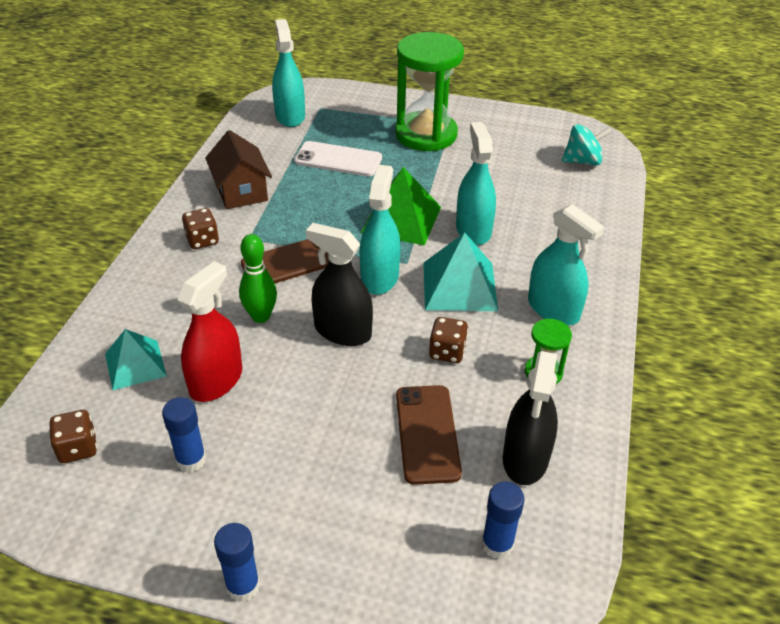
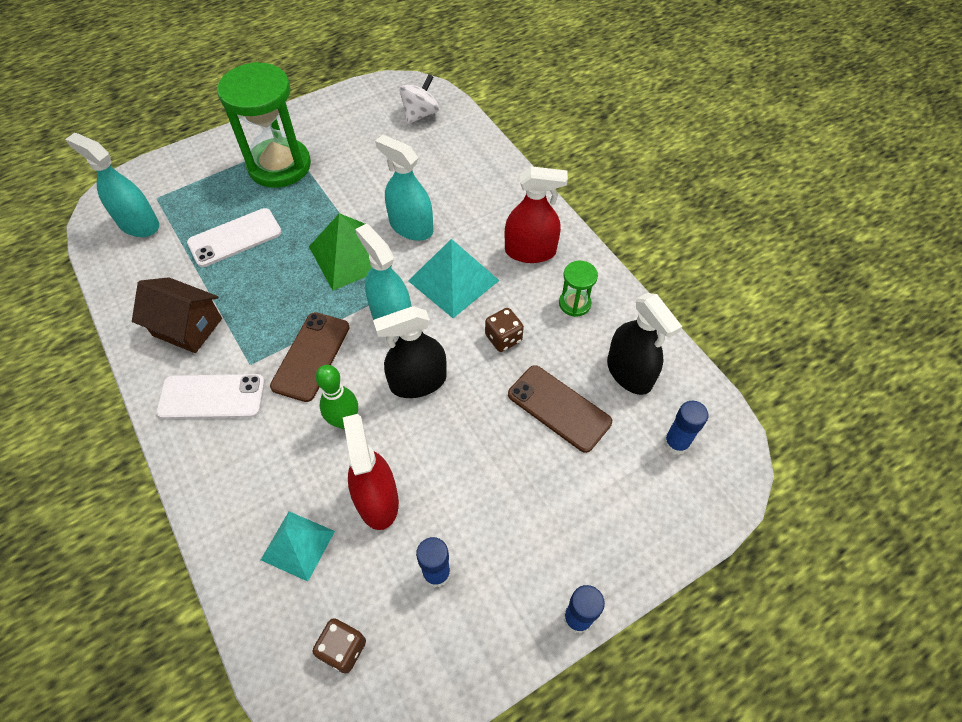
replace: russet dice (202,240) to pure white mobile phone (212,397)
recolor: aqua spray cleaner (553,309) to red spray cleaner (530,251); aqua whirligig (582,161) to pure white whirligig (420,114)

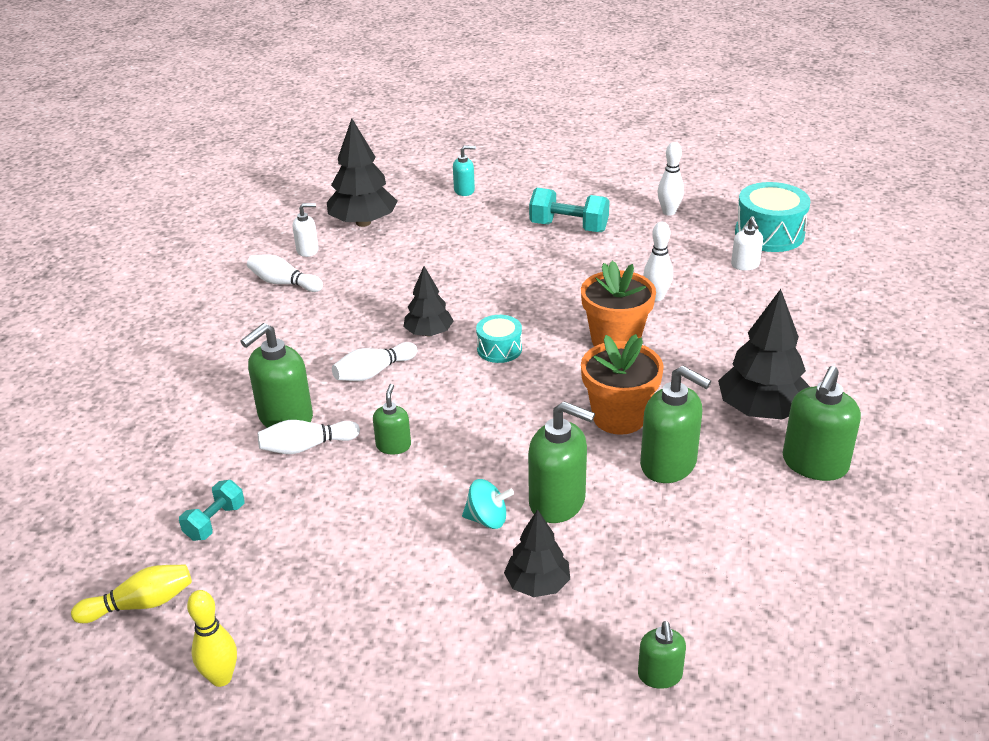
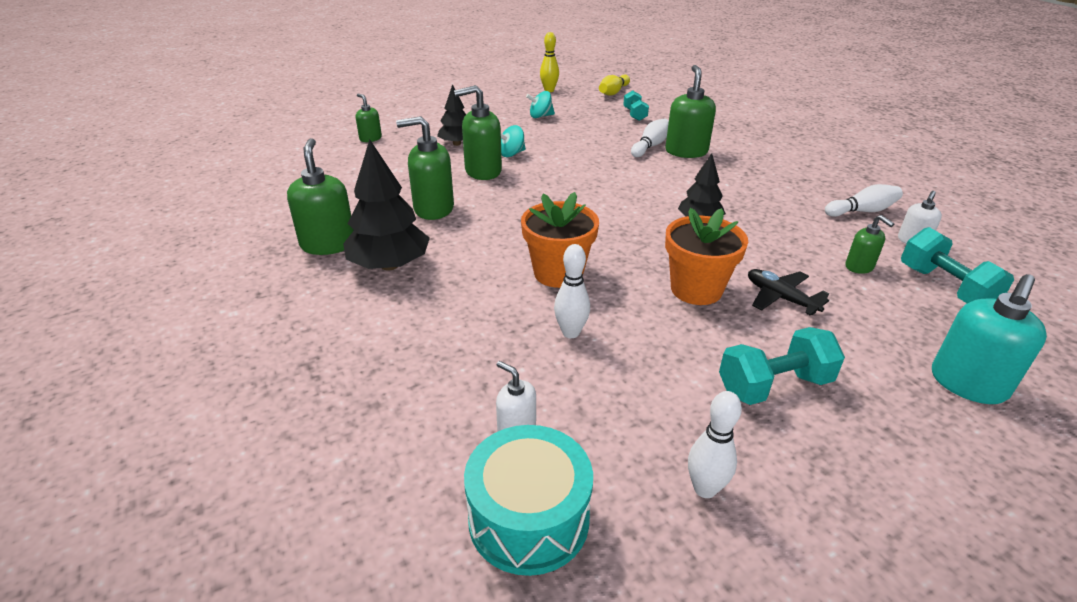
delete: pure white skittle (373,372); aqua drum (499,349)
insert: aqua whirligig (540,116); ebony aeroplane (780,298)
move: emerald soap pump (393,446) to (859,267); orange flower pot (619,417) to (696,289)
replace: ebony tree (363,222) to aqua free weight (945,287)
resize: aqua soap pump (464,190) = (967,384) x1.80

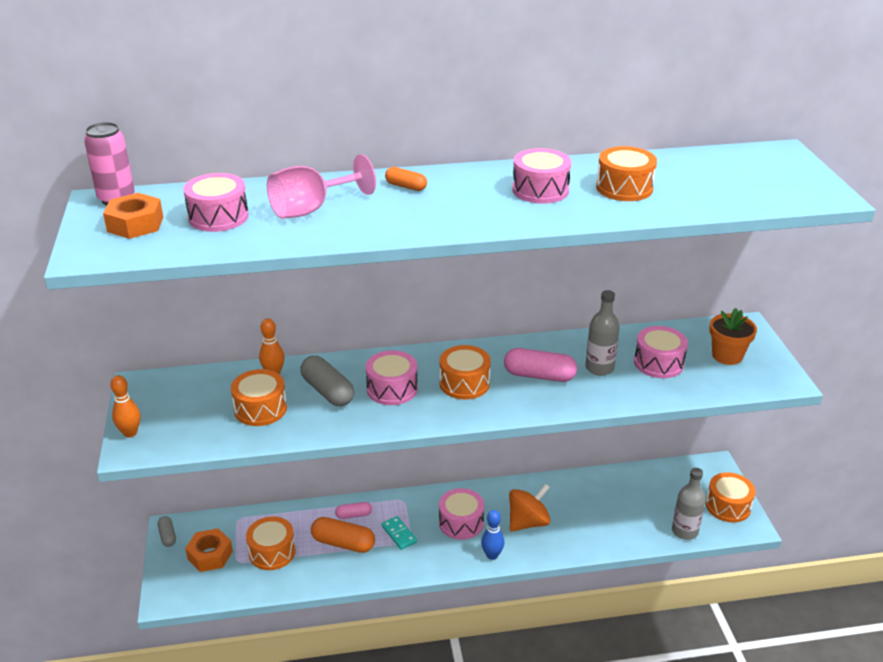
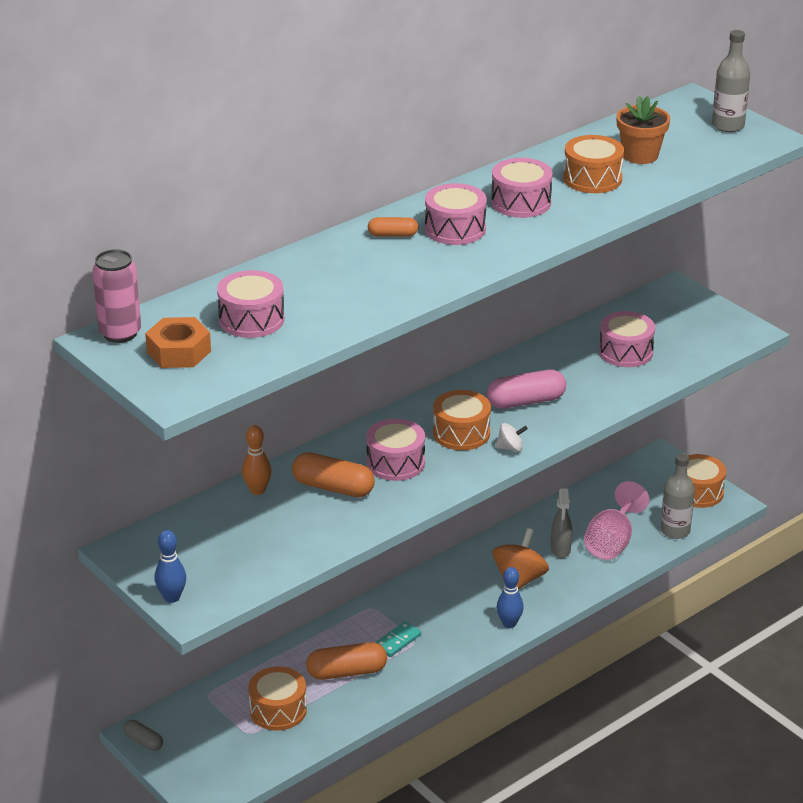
delete: orange nut (210,555); orange drum (260,409); pink pill shape (354,515)
insert: pure white whirligig (510,448); ash-grey spray cleaner (560,550)
move: pink chalice (311,209) to (612,542); pink drum (461,523) to (455,229); ash-grey drink bottle (599,368) to (728,125); orange flower pot (727,356) to (640,155)
recolor: orange skittle (130,433) to royal blue skittle (172,597); ash-grey pill shape (327,391) to orange pill shape (333,487)
rotate: aqua domino piece (399,534) = (397,641) 75 degrees counterclockwise

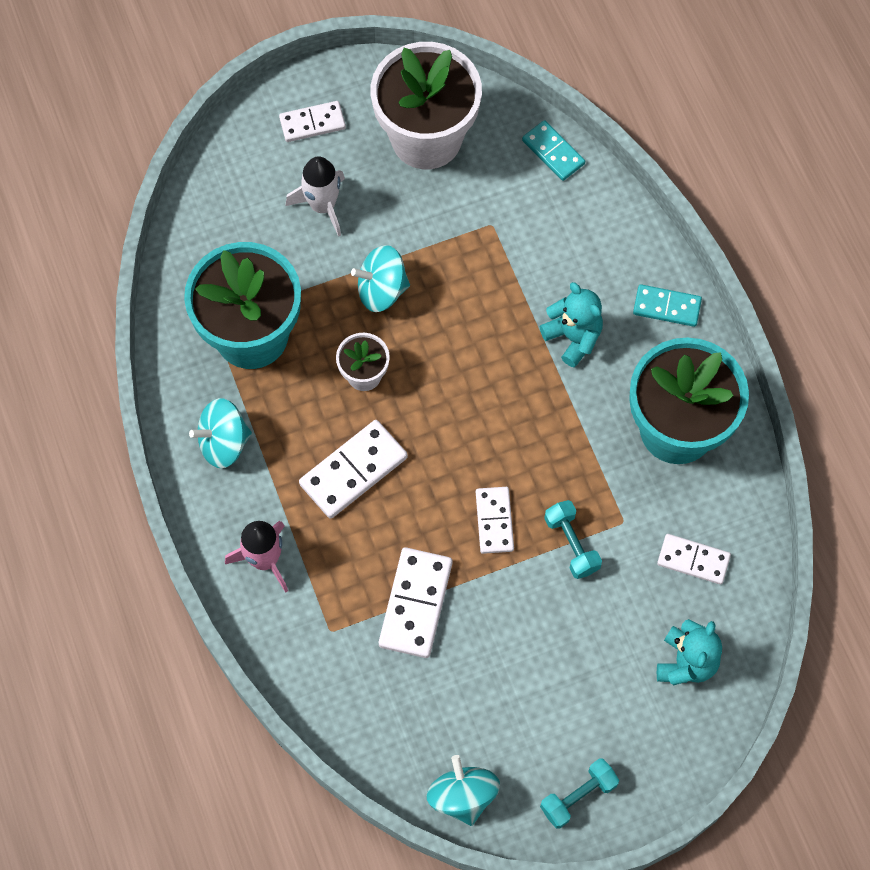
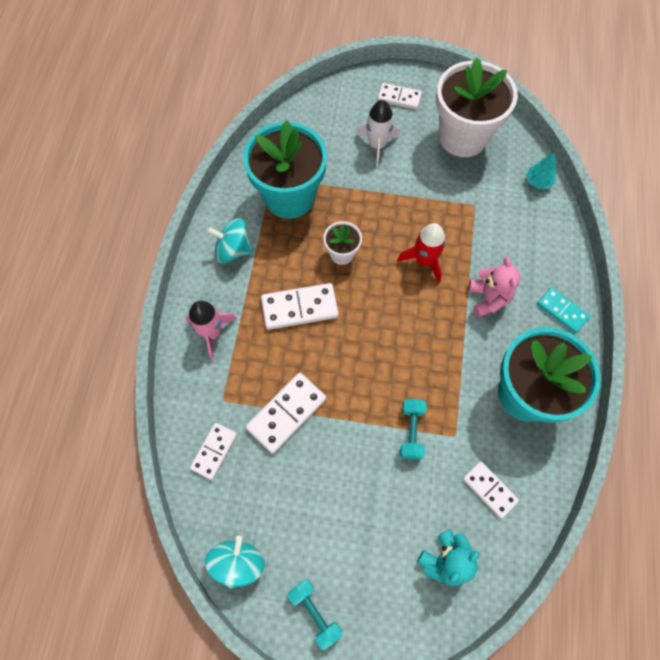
delete: aqua whirligig (381,290)
insert: red toy rocket (424,261)
move: pure white domino piece (494,521) to (214,451)
replace: aqua domino piece (553,152) to aqua tree (538,181)
recolor: aqua teddy (573,337) to pink teddy (488,298)
rotate: aqua free weight (578,796) = (315,612) 60 degrees clockwise

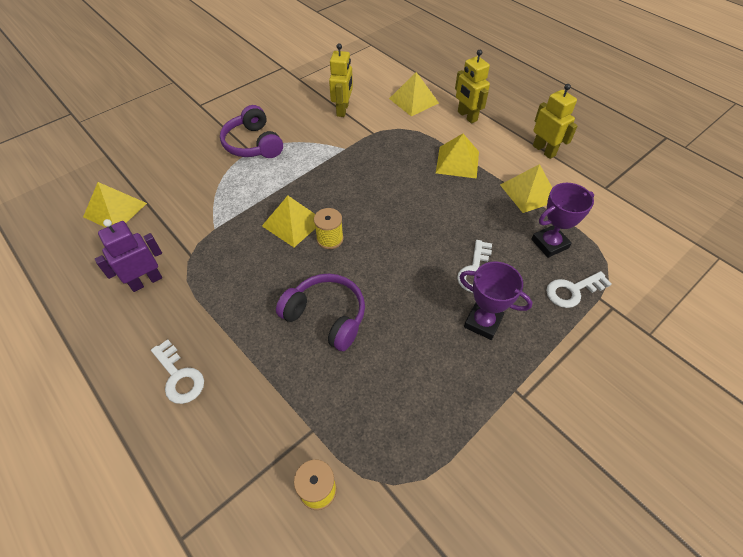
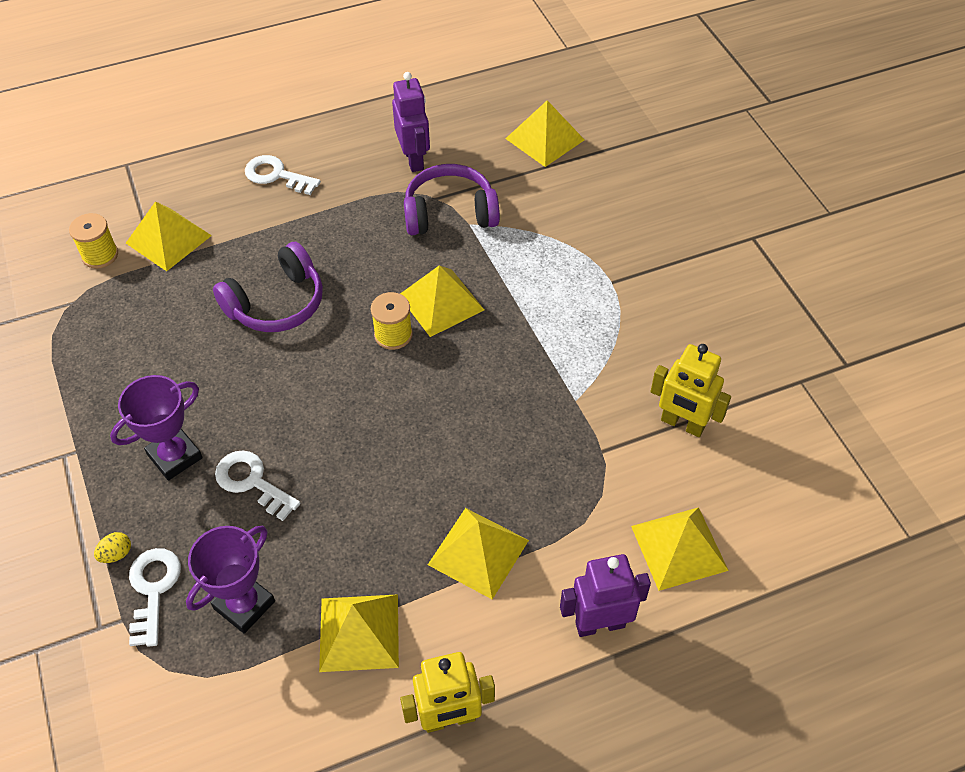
insert: bright yellow egg (116,554); bright yellow solid pyramid (168,239)
move: purple headphones (253,144) to (450,213)
recolor: bright yellow robot (467,116) to purple robot (600,624)
rotate: pure white key (179,376) = (276,175) 45 degrees clockwise; purple trophy (549,244) = (244,605) 45 degrees clockwise

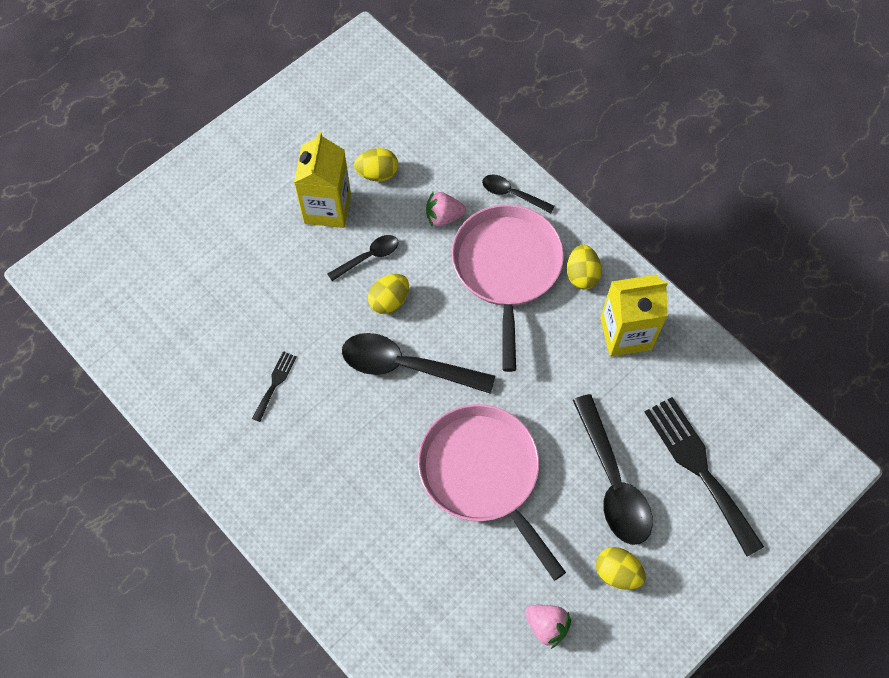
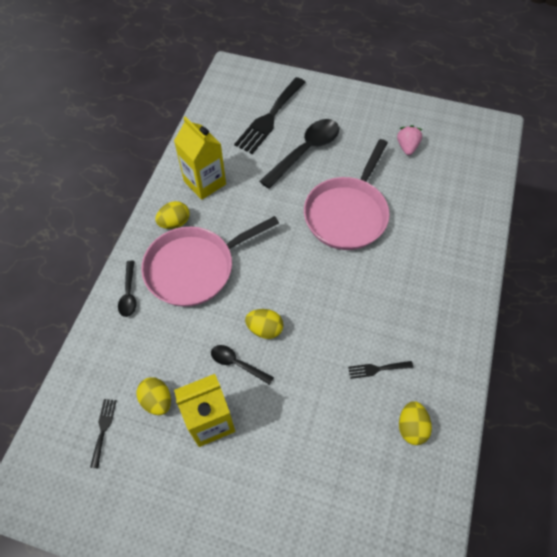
delete: ebony teaspoon (407,366); pink berry (443,217)
insert: ebony dinner fork (103,429)
move: bright yellow egg (617,573) to (411,427)

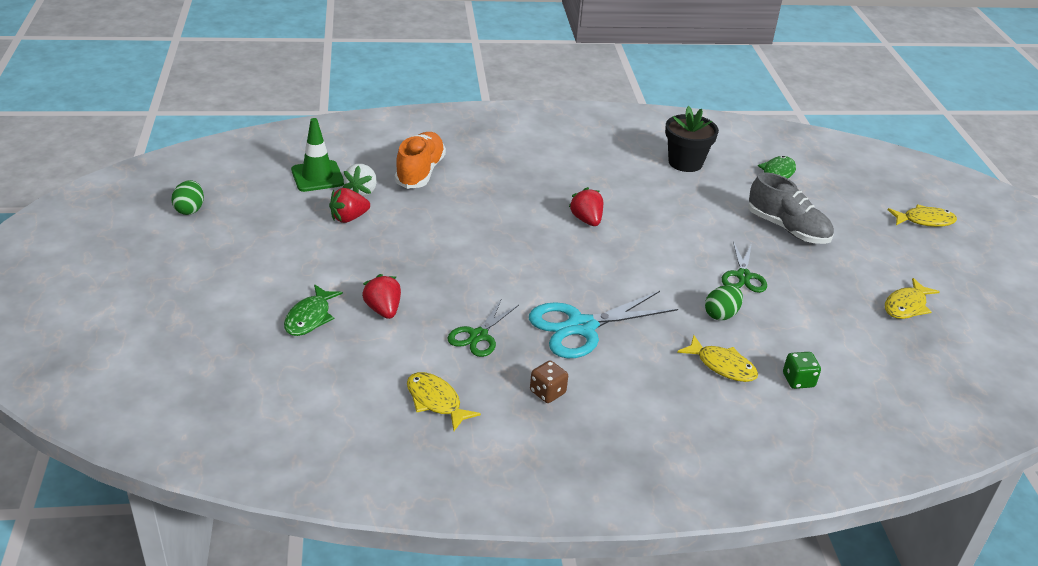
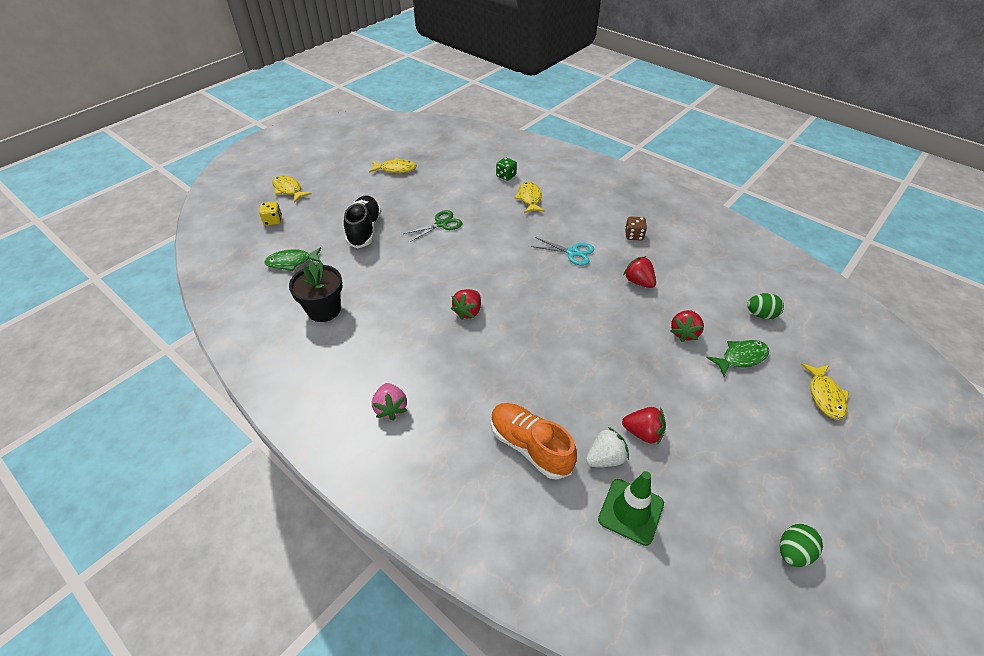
insert: bright yellow dice (273,221); pink berry (391,408)
move: bright yellow fish (436,401) to (825,396); emerald egg (721,314) to (761,315)
replace: emerald scissors (478,336) to red berry (638,282)
recolor: ash-grey shoe (787,229) to ebony shoe (364,230)
rotate: orange shoe (420,172) = (530,446) 75 degrees clockwise
resize: aqua scissors (581,327) = (572,252) x0.59

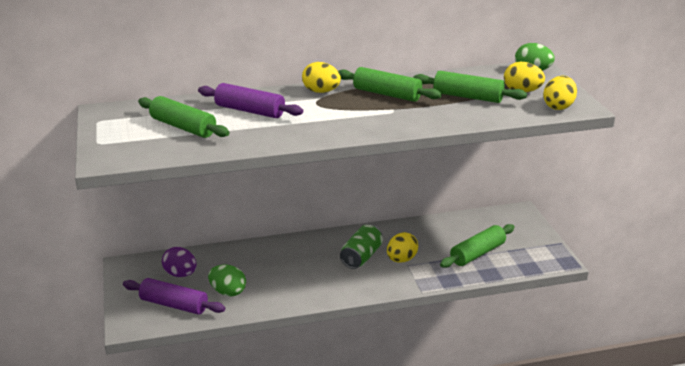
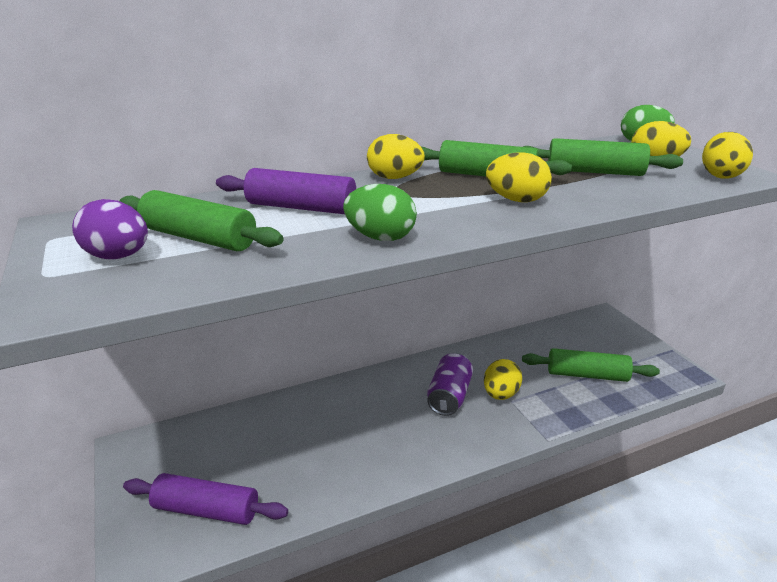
insert: bright yellow egg (516,200)
move: purple egg (180,274) to (118,257); emerald egg (228,292) to (380,238)
recolor: emerald can (361,257) to purple can (449,396)
rotate: emerald pastry roller (477,253) = (587,375) 60 degrees clockwise

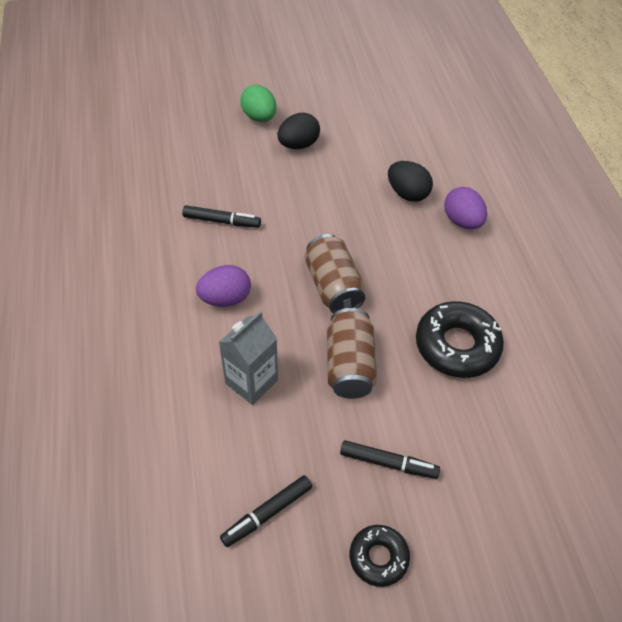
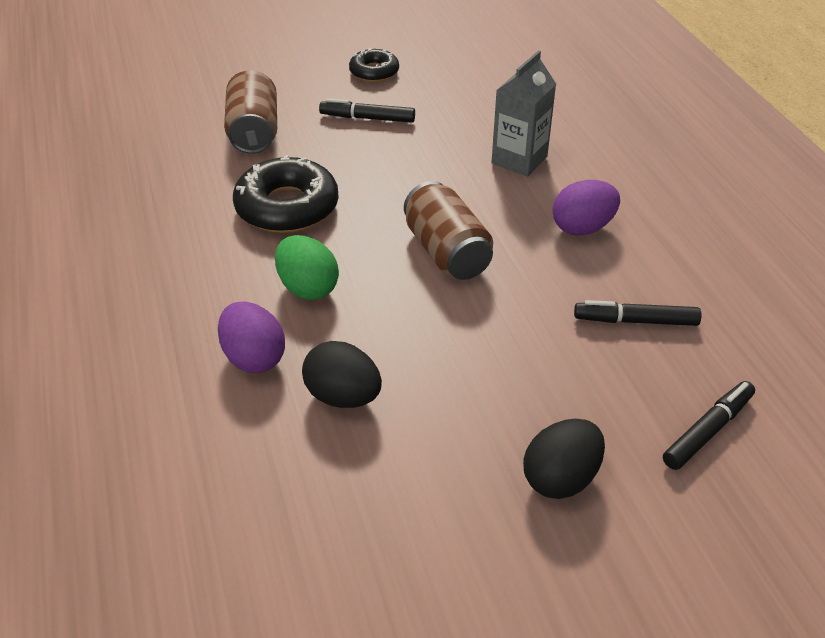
move: ebony marker (267,513) to (708,431); emerald egg (259,117) to (308,288); russet can (349,365) to (254,132)

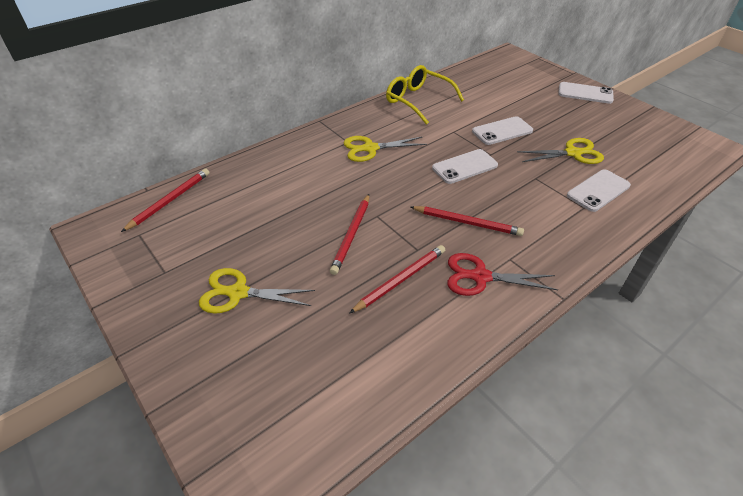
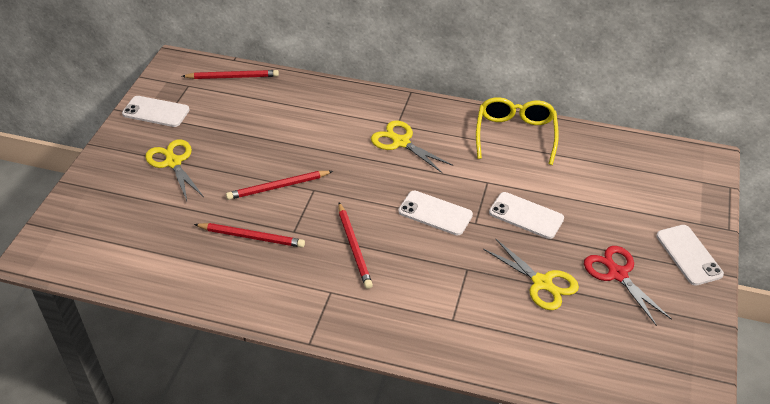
move: red scissors (480,277) to (617,274); pure white mobile phone (598,191) to (156,112)

